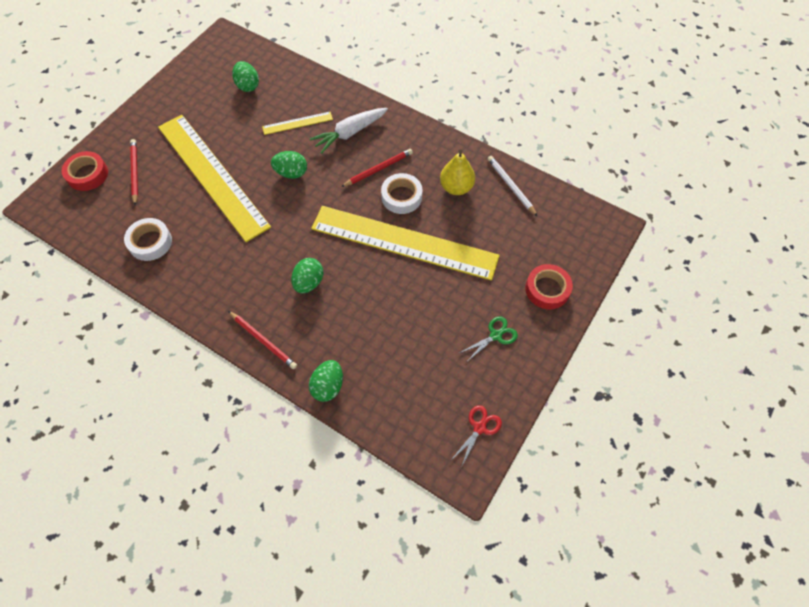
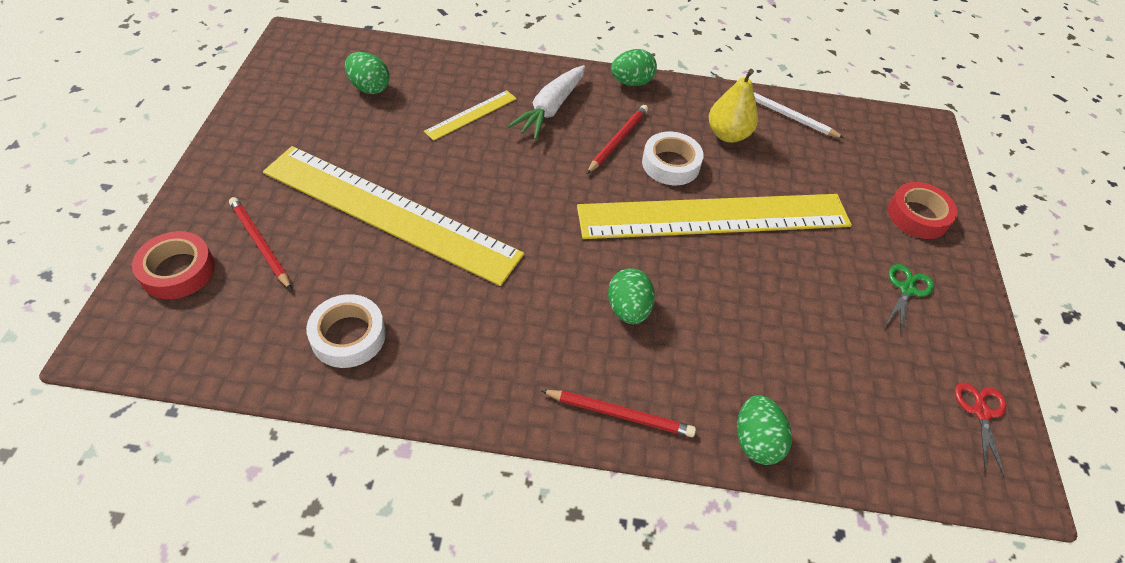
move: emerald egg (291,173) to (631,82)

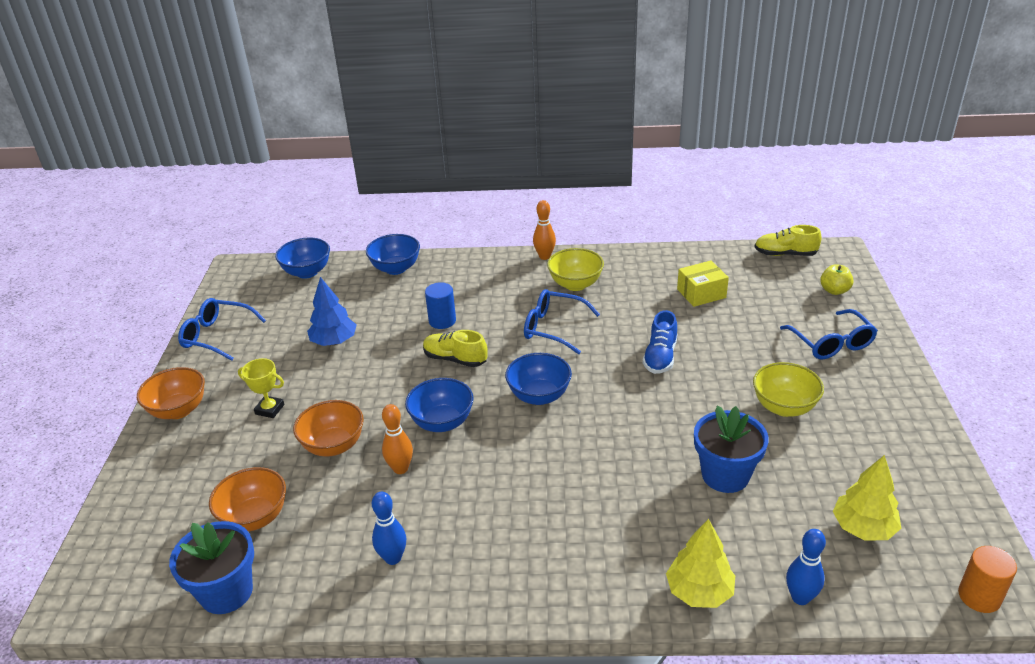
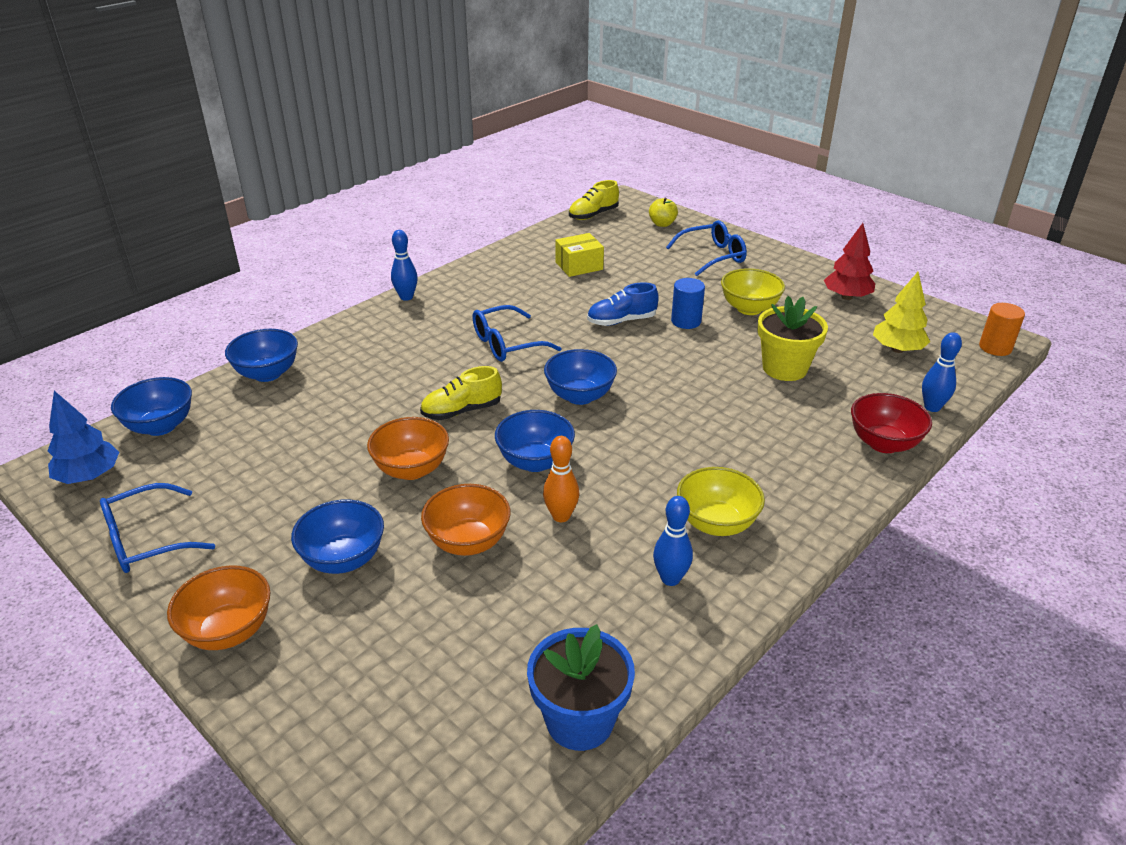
insert: red tree (846,297)
move: orange bowl (255,517) to (411,469); royal blue tree (334,342) to (89,476); royal blue cylinder shape (442,321) to (686,321); bright yellow bowl (575,284) to (716,523)
replace: bright yellow trophy (269,409) to royal blue bowl (343,559); bright yellow tree (699,591) to red bowl (883,443)
recolor: orange skittle (544,256) to royal blue skittle (406,297); royal blue flower pot (725,475) to bright yellow flower pot (784,368)
rotate: royal blue shoe (660,357) = (621,321) 105 degrees clockwise; bright yellow parcel (701,293) = (579,266) 45 degrees clockwise; royal blue eyeglasses (831,343) = (712,256) 45 degrees counterclockwise

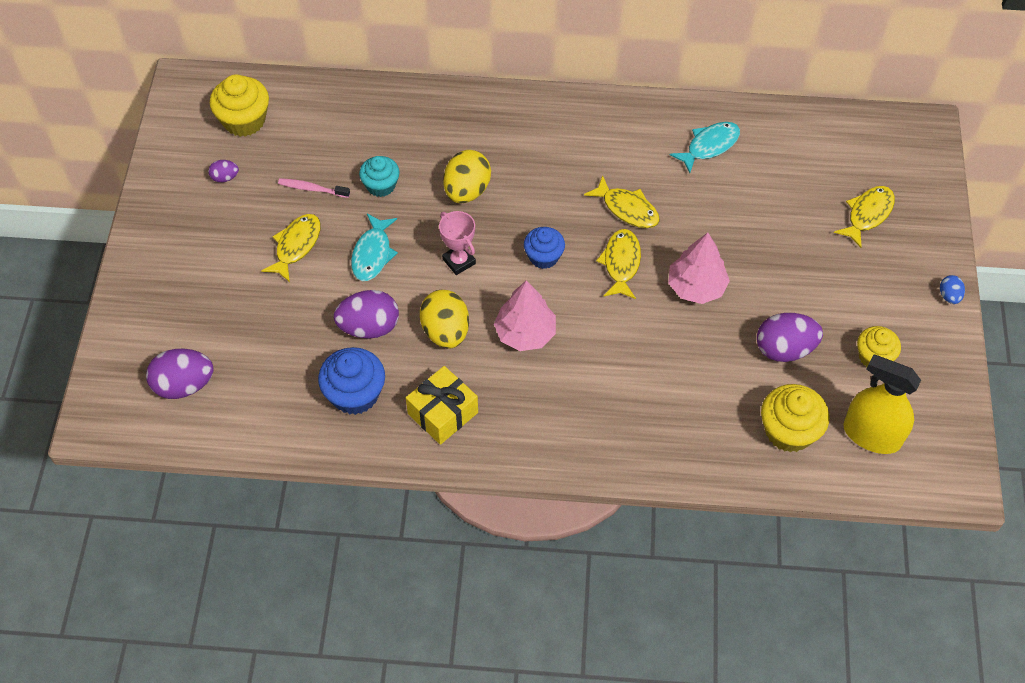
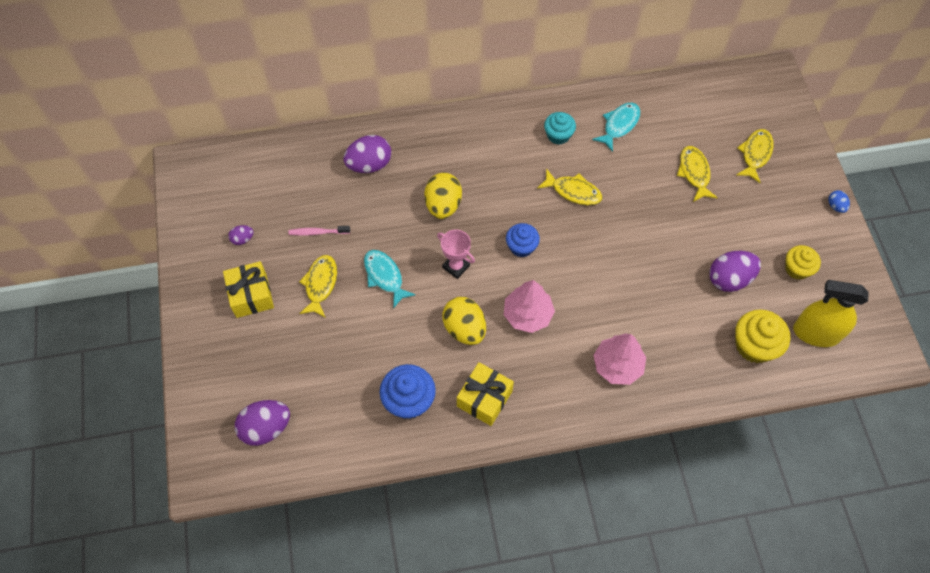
delete: bright yellow cupcake (244,120)
insert: bright yellow wrapped gift (251,295)
move: purple egg (369,327) to (369,165); aqua cupcake (381,185) to (558,135); bright yellow fish (621,263) to (694,173); pink tree (696,287) to (617,365)
rotate: aqua fish (372,254) = (385,276) 150 degrees clockwise

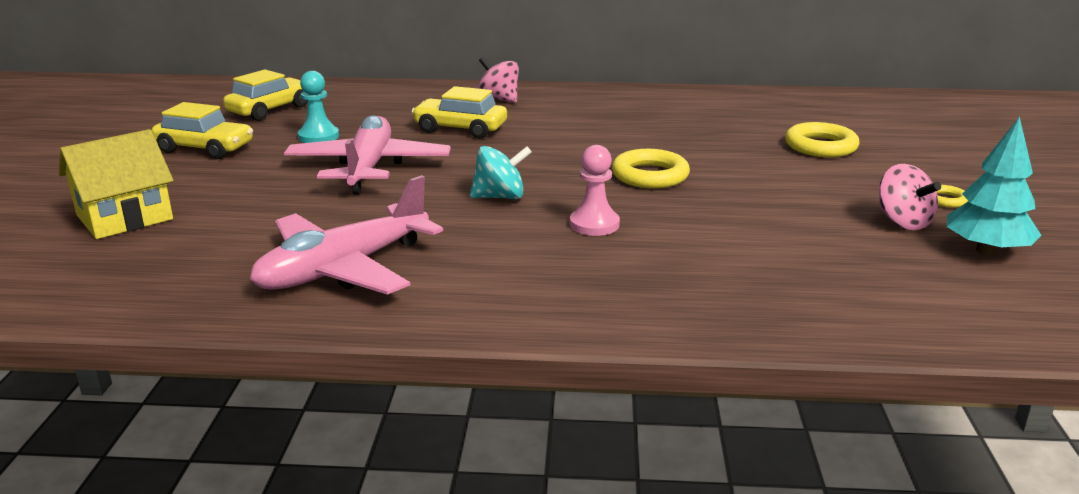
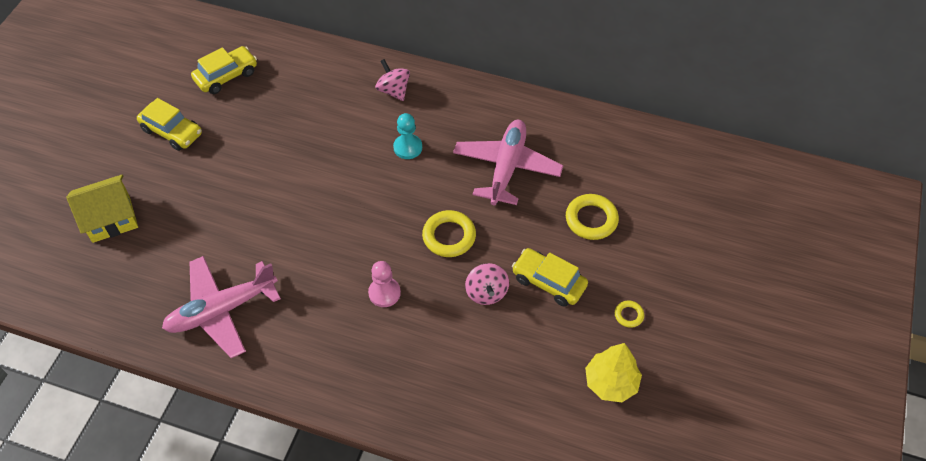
delete: aqua whirligig (500,197)
move: pink aeroplane (369,168) to (507,167); aqua chess pawn (318,137) to (408,147); bright yellow car (460,129) to (548,282); pink whirligig (902,222) to (486,292)
recolor: aqua tree (986,250) to bright yellow tree (610,382)

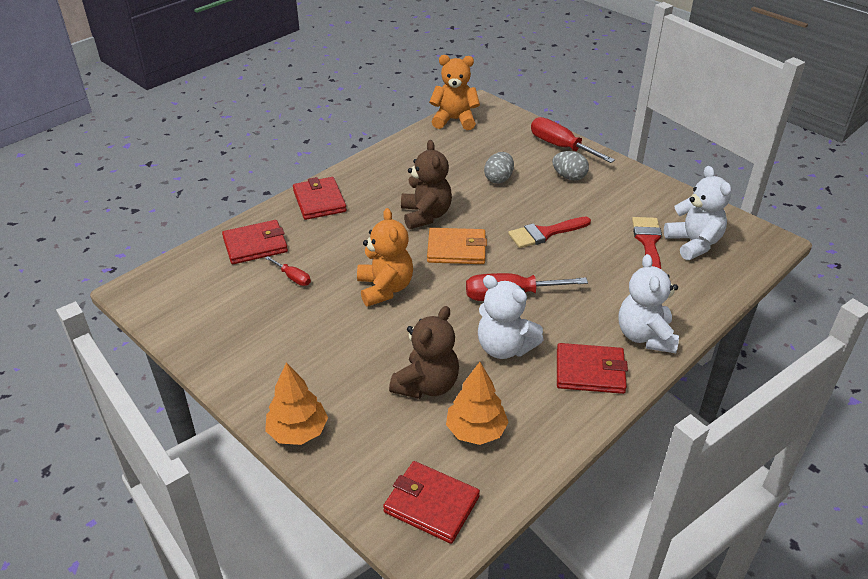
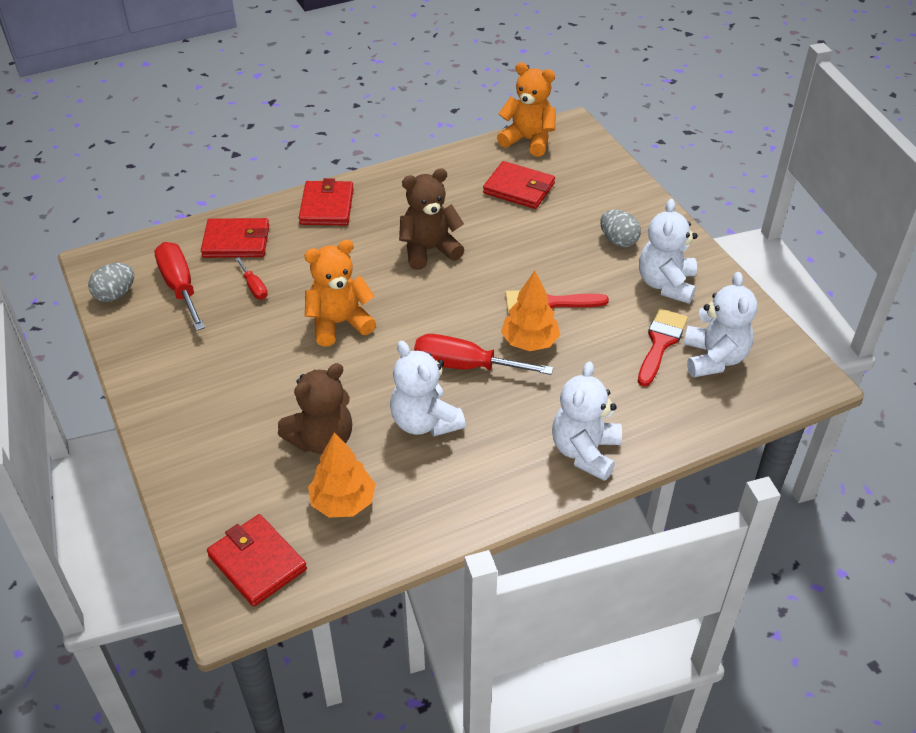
delete: orange wallet (456,249)
insert: pure white teddy (666,284)
move: orange tree (298,432) to (529,342); ash-grey egg (498,179) to (115,295); red hand screwdriver (561,146) to (180,287); red wallet (590,371) to (519,188)
rotate: orange teddy (385,288) = (339,323) 120 degrees counterclockwise; russet teddy (425,215) = (429,250) 120 degrees counterclockwise

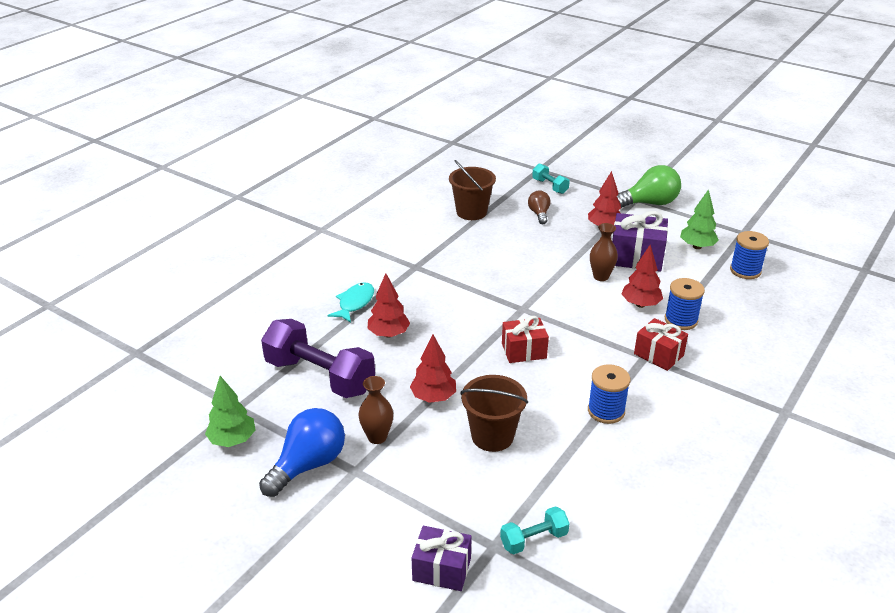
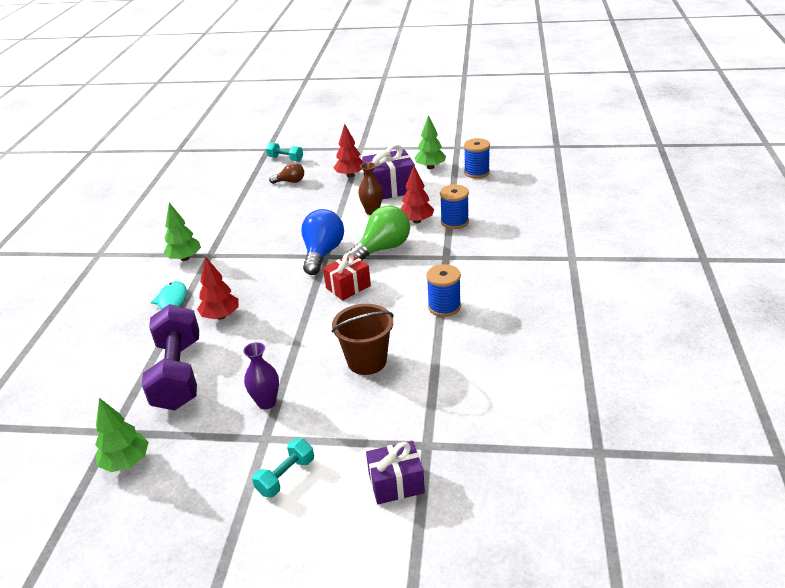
delete: red tree (433,397); russet pail (471,212); red wrapped gift (658,355)
insert: emerald tree (185,258)
move: royal blue bulb (308,465) to (322,253); aqua free weight (534,539) to (286,476); emerald bulb (649,203) to (382,249)
recolor: russet vase (377,437) to purple vase (266,402)
rotate: purple free weight (320,376) = (178,374) 75 degrees clockwise; russet bulb (539,214) = (290,182) 120 degrees clockwise

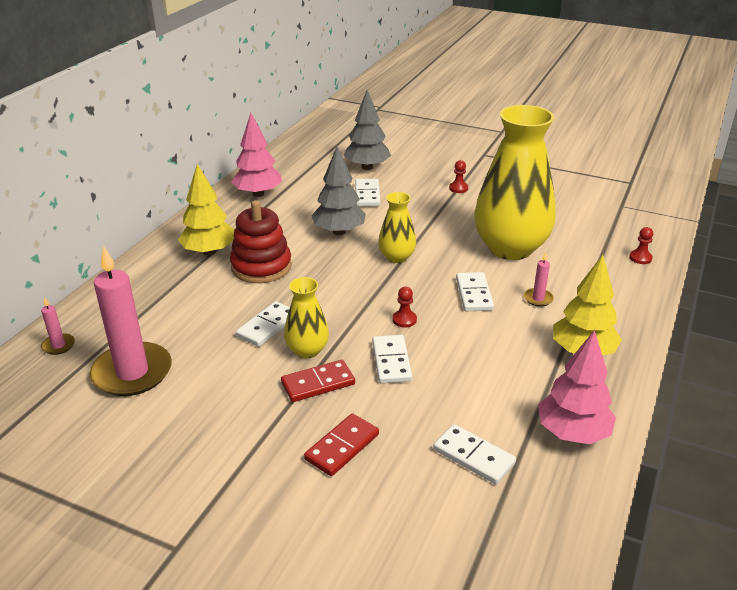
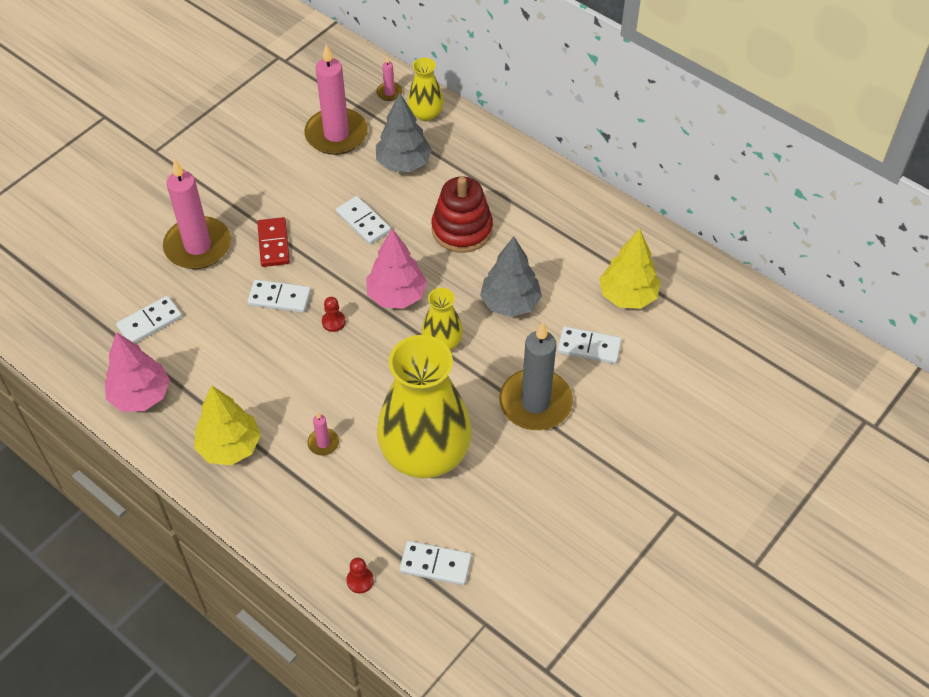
delete: red chess pawn (458,188)
insert: ash-grey pillar candle (535,402)
move: bright yellow tree (209,252) to (628,296); pink tree (258,194) to (397,295); bright yellow vase (307,350) to (425,114); ash-grey tree (367,167) to (403,163); pure white domino piece (474,294) to (435,564)
replace: red domino piece (342,447) to pink pillar candle (198,246)

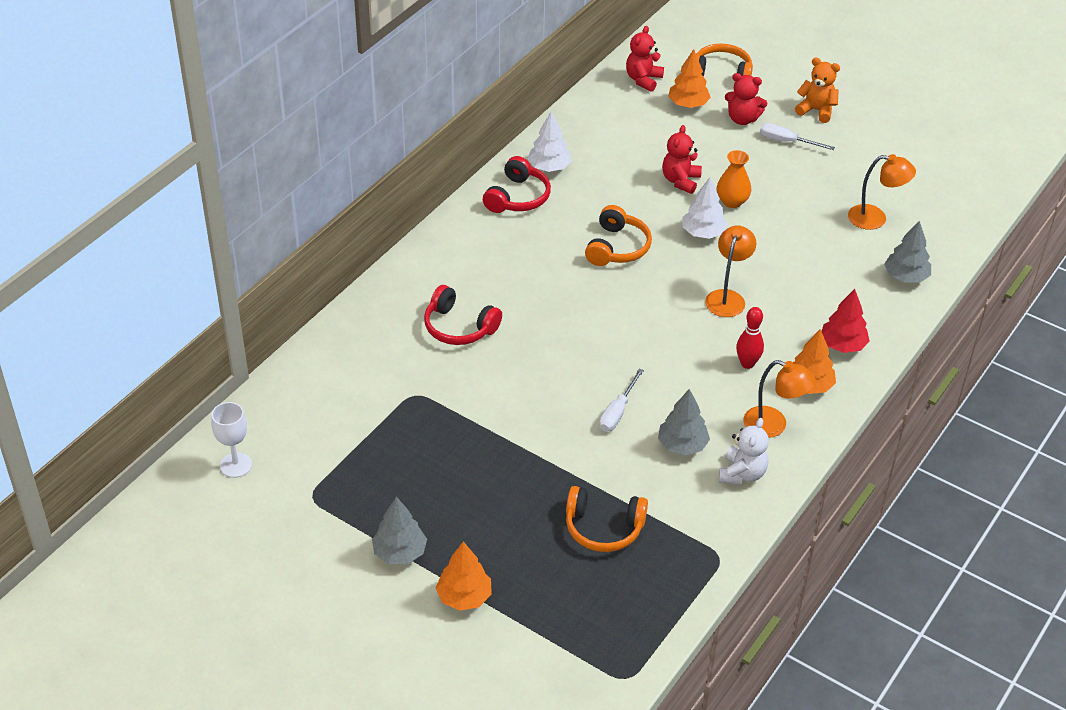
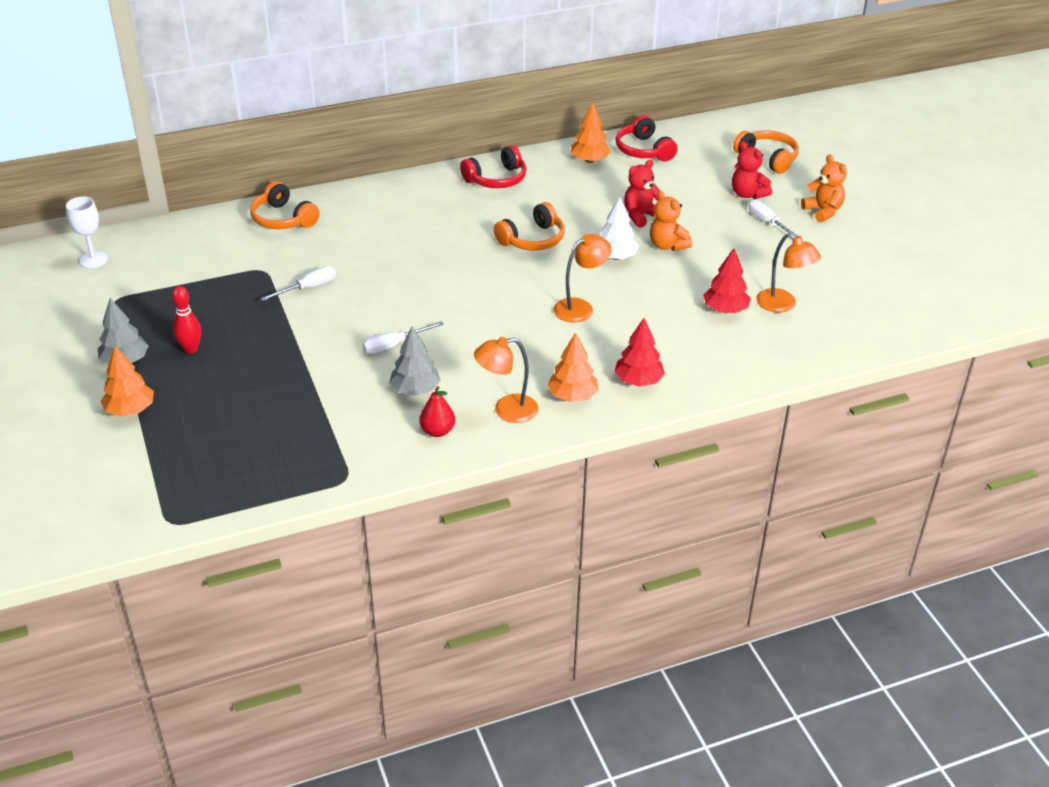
delete: pure white tree (549,167); red teddy (643,80); ash-grey tree (905,277)
insert: pure white hand screwdriver (308,288); red tree (725,310)
move: red headphones (459,327) to (644,150); orange headphones (603,528) to (283,219); orange tree (688,104) to (589,160); red skittle (747,364) to (191,349)
replace: orange vase (732,201) to orange teddy (667,245); pure white teddy (742,474) to red pear fruit (437,431)
rotate: orange lamp (774,425) = (506,410) 105 degrees clockwise

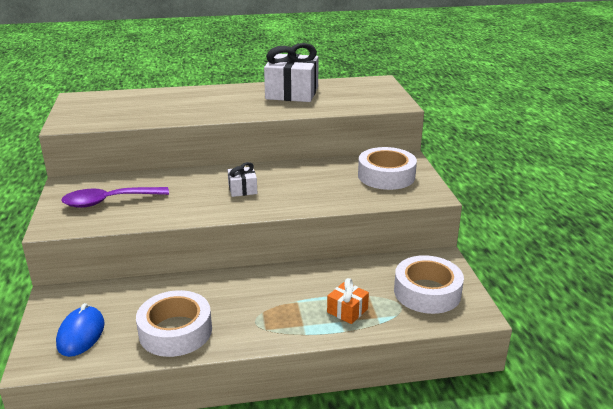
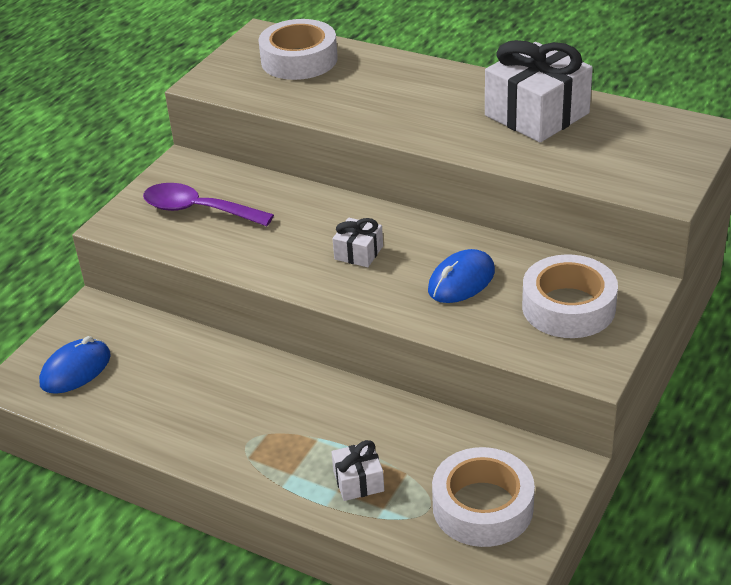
insert: royal blue computer mouse (461,281)
move: pure white sticky tape (175,331) to (299,60)
recolor: orange wrapped gift (347,310) to pure white wrapped gift (358,481)

